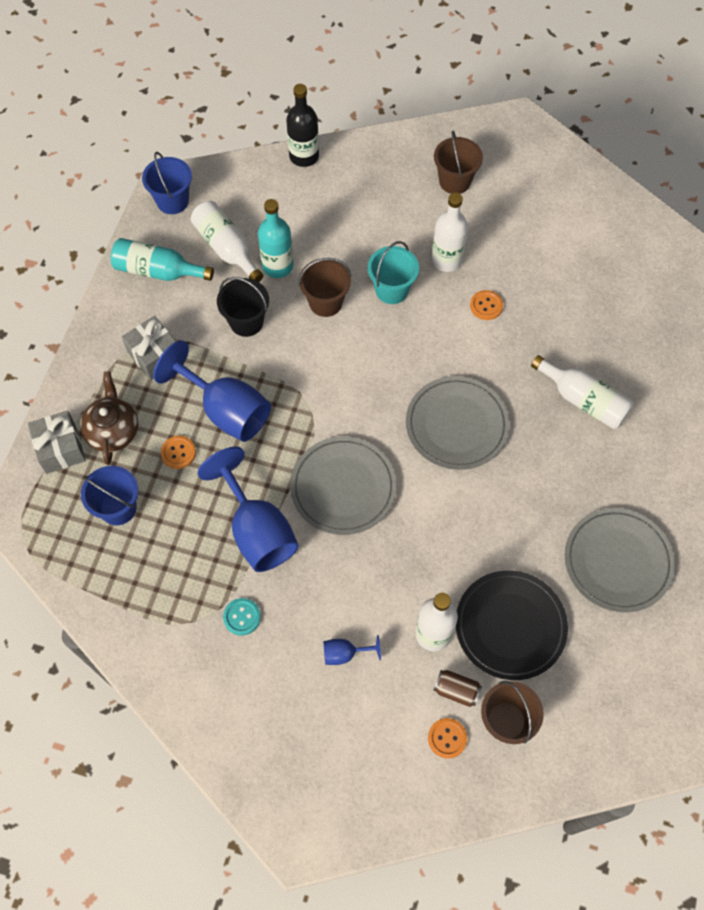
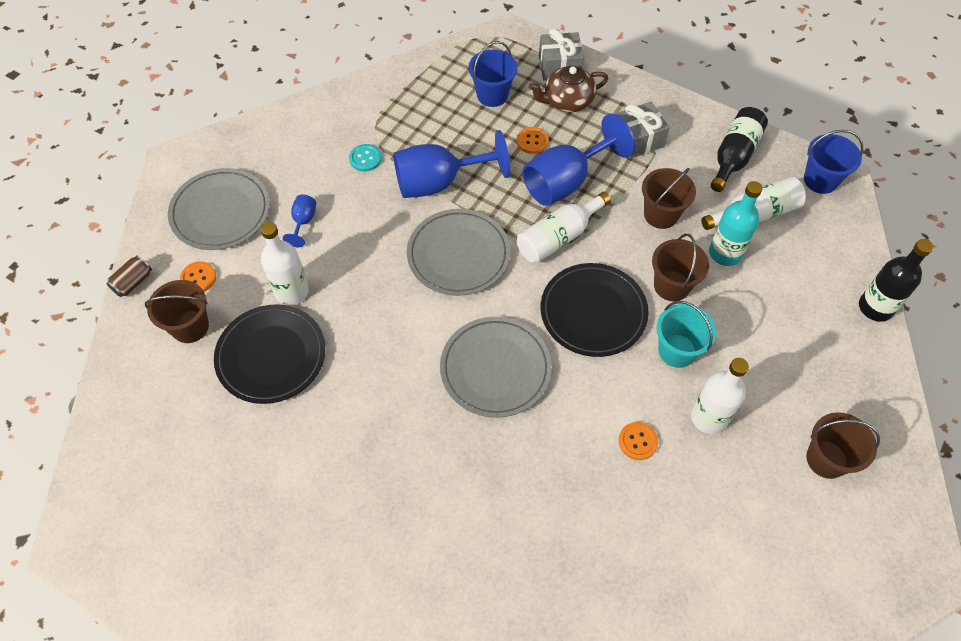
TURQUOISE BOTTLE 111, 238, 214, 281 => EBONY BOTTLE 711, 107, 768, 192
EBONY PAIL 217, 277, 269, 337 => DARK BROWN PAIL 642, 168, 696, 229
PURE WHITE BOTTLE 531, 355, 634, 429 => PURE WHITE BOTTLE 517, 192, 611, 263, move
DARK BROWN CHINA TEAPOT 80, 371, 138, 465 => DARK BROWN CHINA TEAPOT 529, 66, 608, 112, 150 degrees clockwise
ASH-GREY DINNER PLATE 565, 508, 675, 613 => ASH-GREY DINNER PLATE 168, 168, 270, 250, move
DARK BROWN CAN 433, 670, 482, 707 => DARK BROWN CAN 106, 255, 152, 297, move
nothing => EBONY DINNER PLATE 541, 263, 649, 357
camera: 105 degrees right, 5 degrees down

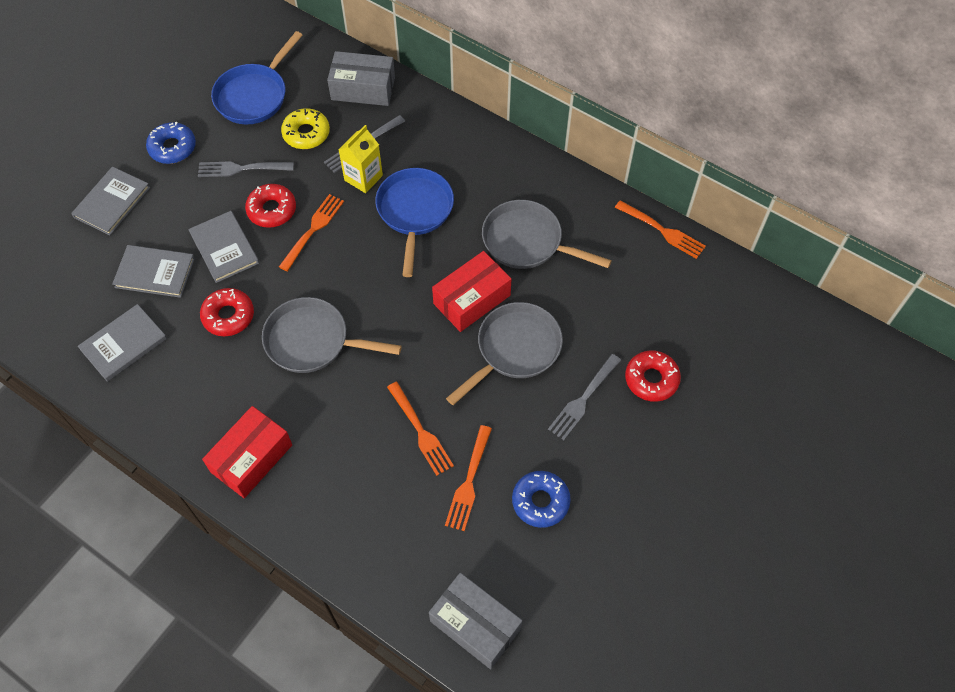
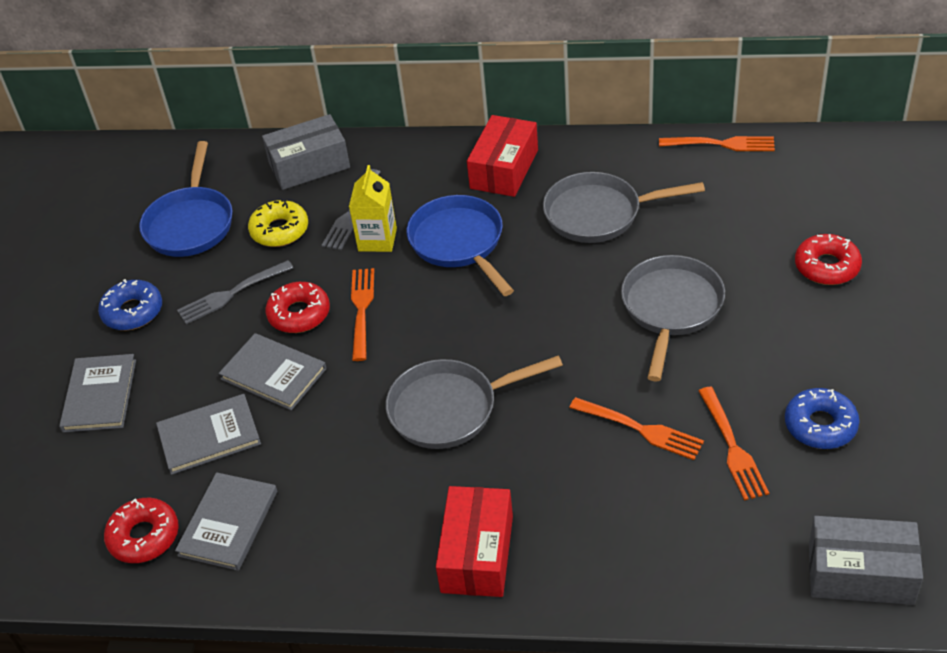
CRIMSON PACKAGE 432, 251, 511, 332 => CRIMSON PACKAGE 467, 115, 538, 197, move
CRIMSON DOUGHNUT 200, 288, 254, 336 => CRIMSON DOUGHNUT 104, 498, 179, 563, move
ASH-GREY FORK 548, 354, 621, 440 => nothing
camera: 25 degrees left, 15 degrees down

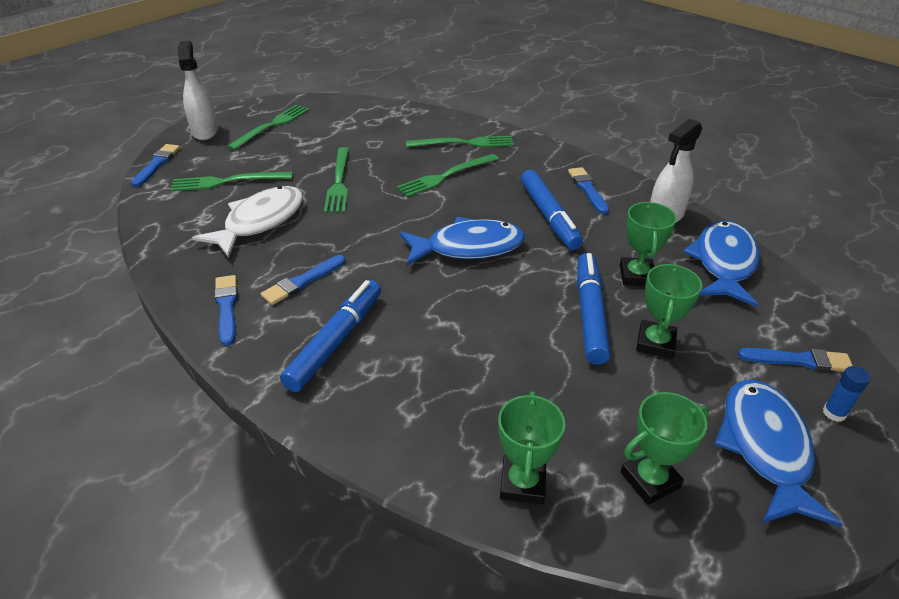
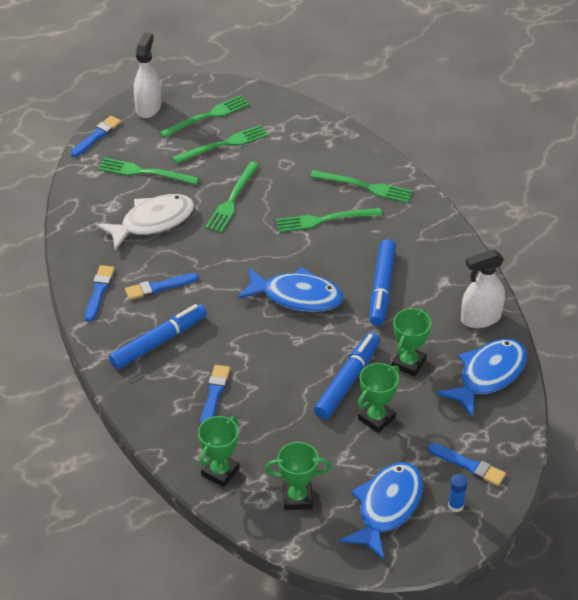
COBALT PAINT BRUSH 568, 167, 609, 214 => COBALT PAINT BRUSH 201, 365, 230, 423, move
nothing => EMERALD FORK 172, 125, 269, 164
camera: 25 degrees right, 5 degrees up

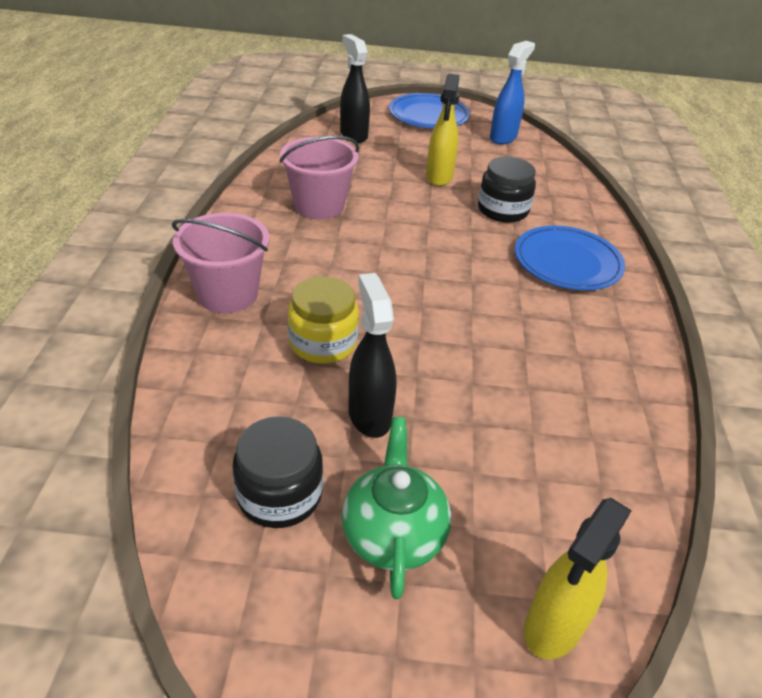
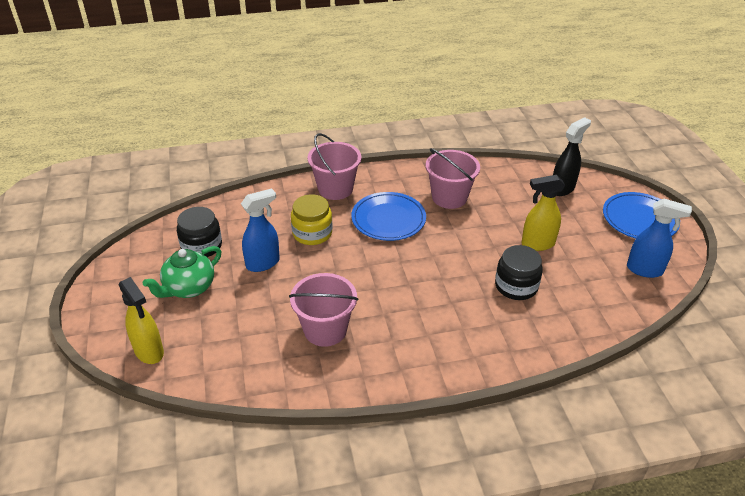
COBALT DINNER PLATE 515, 226, 625, 290 => COBALT DINNER PLATE 351, 192, 426, 241, move
EBONY SPRAY CLEANER 349, 273, 397, 438 => COBALT SPRAY CLEANER 241, 188, 280, 272
EMERALD CHINA TEAPOT 342, 417, 451, 599 => EMERALD CHINA TEAPOT 143, 246, 221, 298, 150 degrees clockwise
GOLDEN SPRAY CLEANER 524, 498, 632, 660 => GOLDEN SPRAY CLEANER 119, 277, 164, 364, 150 degrees counterclockwise
nothing => PINK PAIL 289, 273, 358, 347
camera: 75 degrees right, 0 degrees up

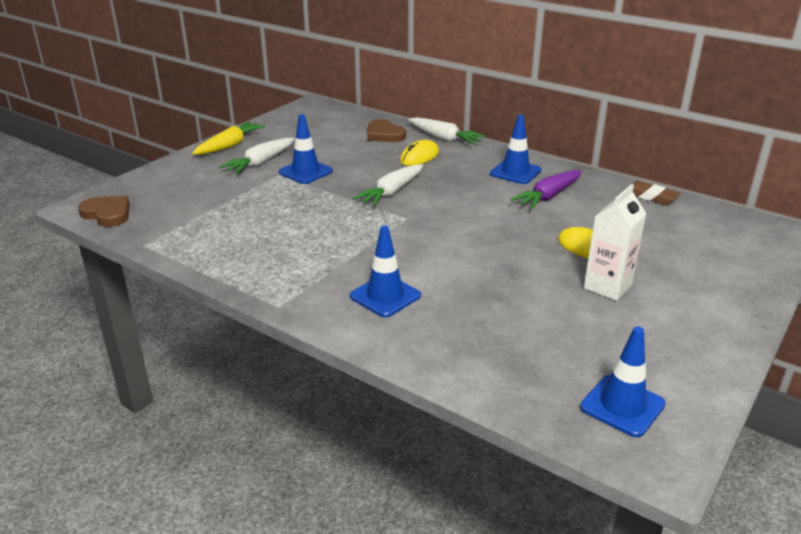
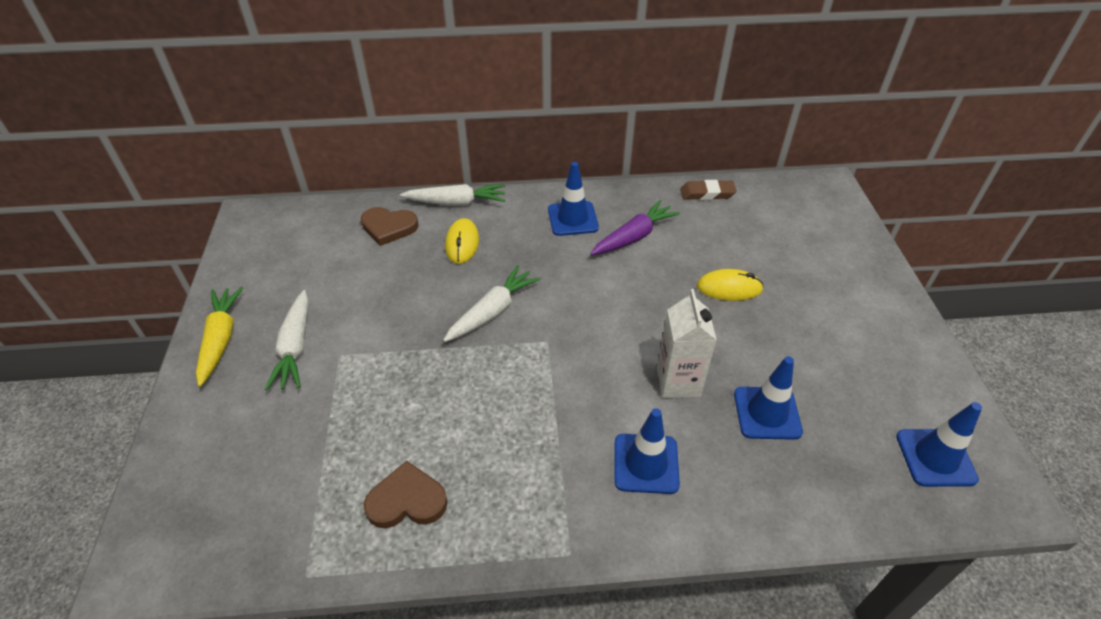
COBALT SAFETY CONE 279, 114, 333, 184 => COBALT SAFETY CONE 734, 356, 803, 440, move
PURE WHITE TOY CARROT 353, 164, 423, 206 => PURE WHITE TOY CARROT 443, 265, 540, 342, 135 degrees counterclockwise
ROYAL PURPLE TOY CARROT 510, 170, 582, 209 => ROYAL PURPLE TOY CARROT 590, 200, 680, 255, 135 degrees counterclockwise
PURE WHITE JUICE CARTON 584, 184, 647, 301 => PURE WHITE JUICE CARTON 657, 289, 717, 398, move
DARK BROWN HEART SHAPE 78, 196, 130, 227 => DARK BROWN HEART SHAPE 364, 461, 448, 528, move
camera: 40 degrees left, 15 degrees up

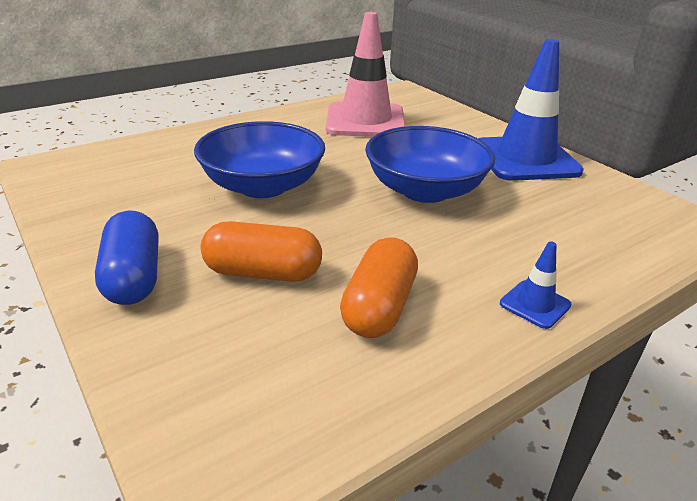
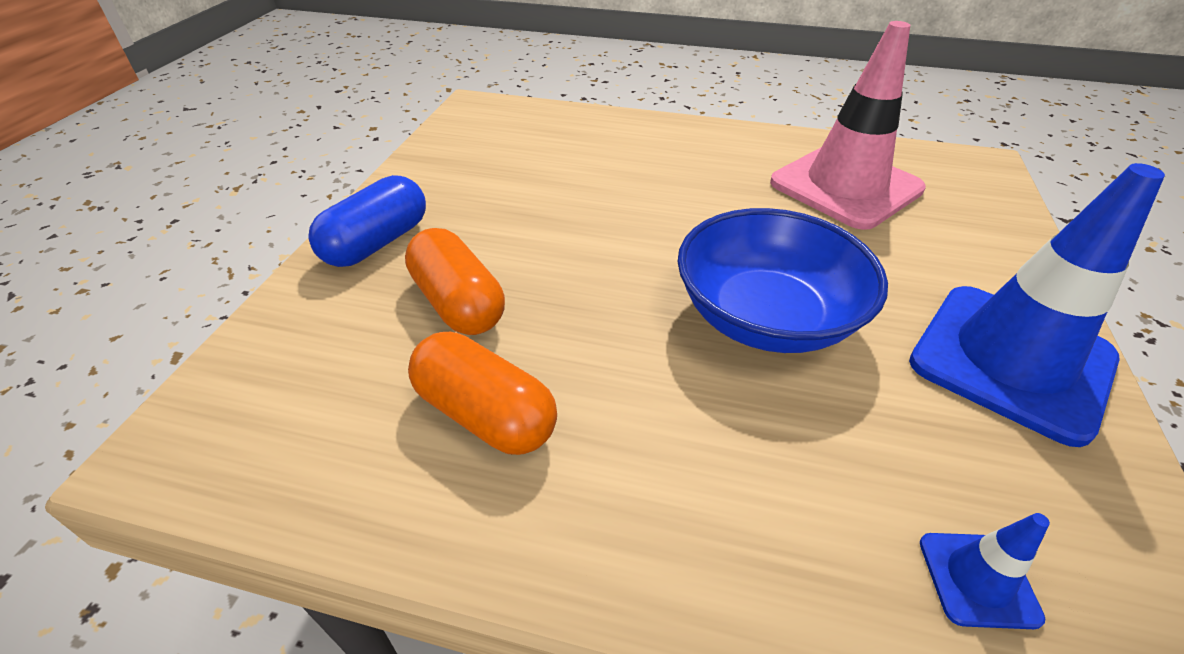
COBALT DEEP DISH 194, 121, 325, 198 => nothing
ORANGE PILL 340, 237, 418, 338 => ORANGE PILL 408, 332, 557, 455, 60 degrees clockwise
COBALT SAFETY CONE 500, 241, 572, 329 => COBALT SAFETY CONE 920, 513, 1050, 629, move
camera: 50 degrees right, 10 degrees up

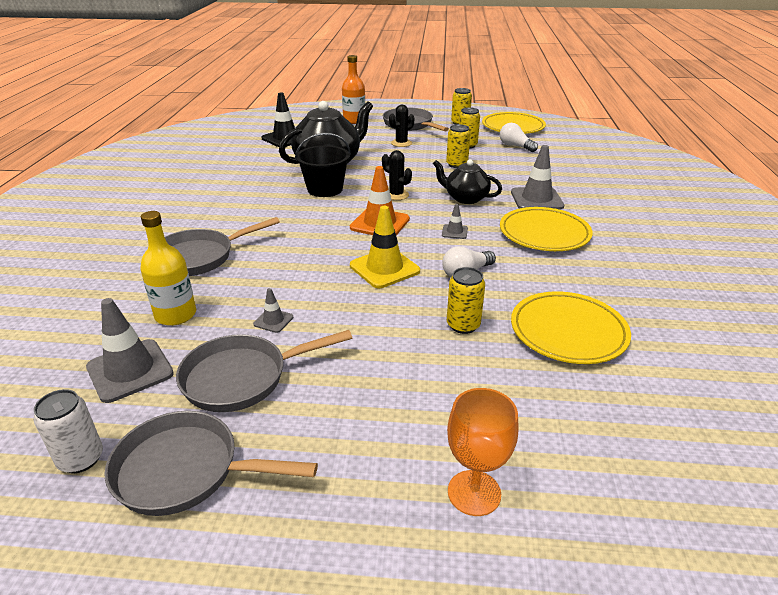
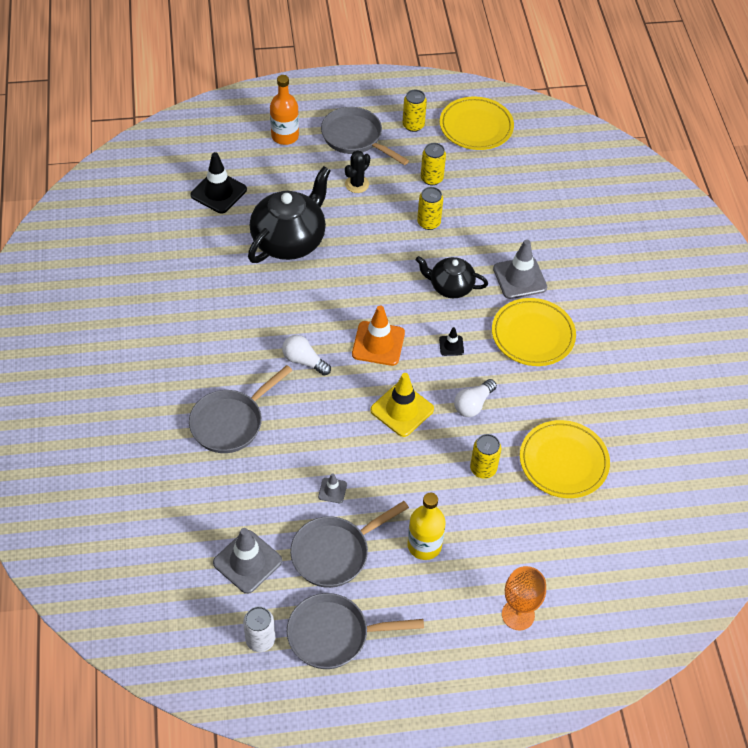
PURE WHITE LIGHTBULB 500, 123, 538, 152 => PURE WHITE LIGHTBULB 282, 335, 331, 376, move
EBONY PAIL 295, 133, 351, 197 => nothing
EBONY PRICKLY PLANT 382, 150, 412, 200 => nothing
ASH-GREY SAFETY CONE 442, 204, 468, 239 => EBONY SAFETY CONE 439, 327, 464, 356
GOLDEN BOTTLE 140, 211, 196, 326 => GOLDEN BOTTLE 407, 493, 446, 560, move
camera: 15 degrees left, 20 degrees up

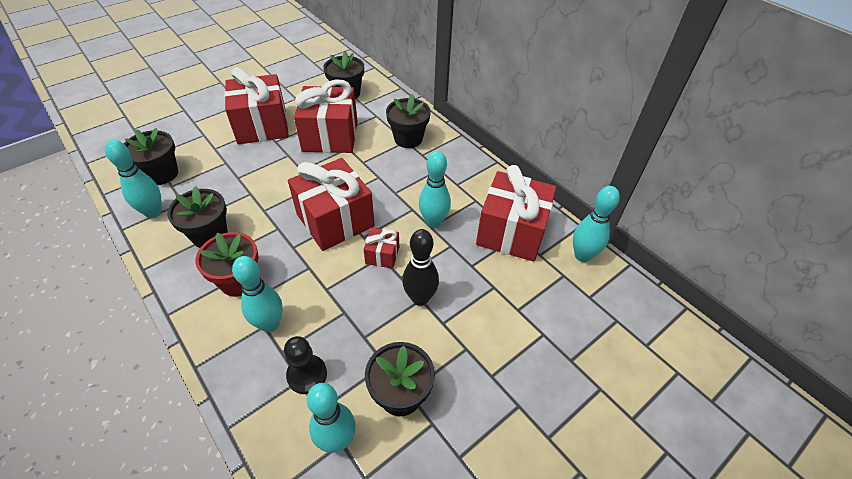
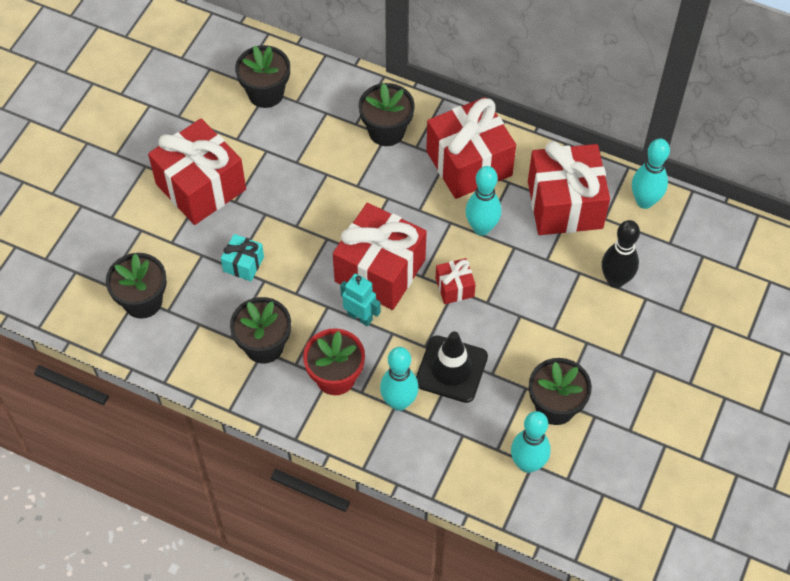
CRIMSON GIFT 294, 79, 358, 153 => CRIMSON GIFT 426, 97, 516, 199, move
TURQUOISE TENPIN 105, 140, 162, 218 => nothing
EBONY TENPIN 402, 229, 439, 306 => EBONY TENPIN 602, 220, 640, 288, move
EBONY CHESS PAWN 284, 336, 327, 394 => nothing
nothing => TURQUOISE GIFT 221, 234, 264, 281
nothing => TURQUOISE ROBOT FIGURE 340, 274, 381, 326
nothing => EBONY SAFETY CONE 416, 331, 488, 403
camera: 25 degrees left, 10 degrees up

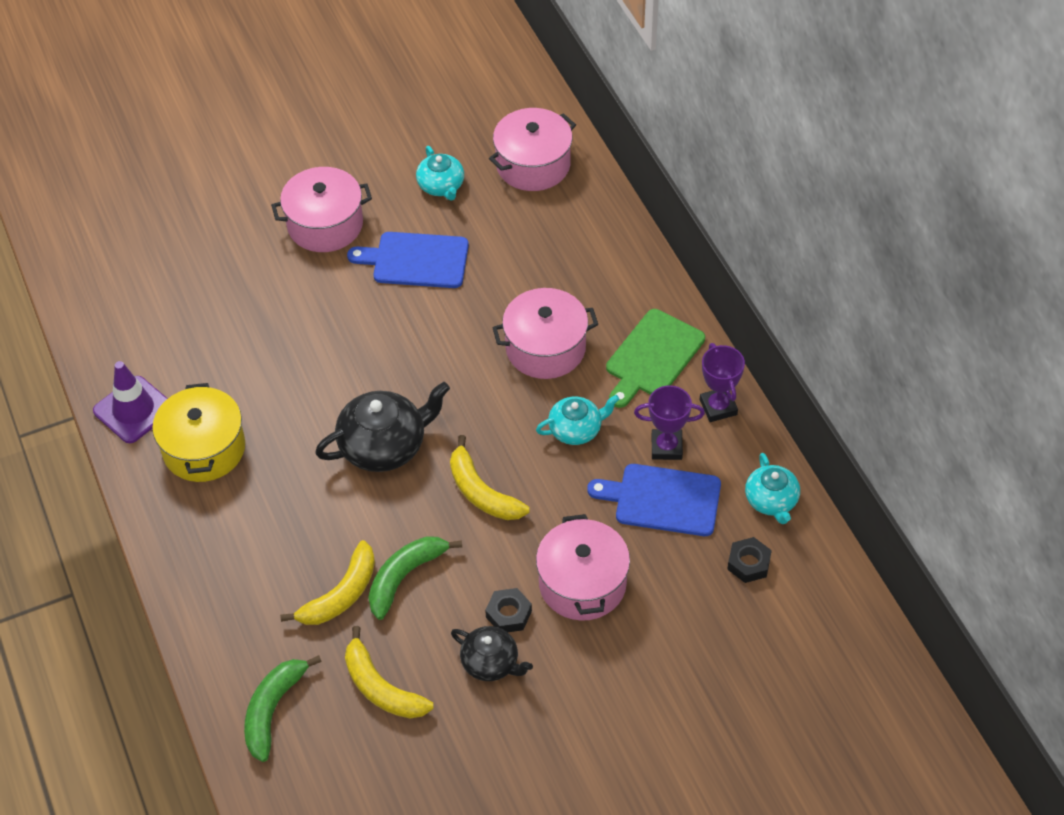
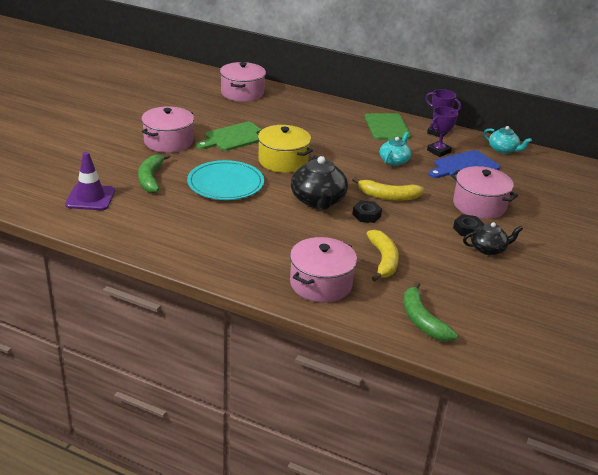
TURQUOISE CHINA TEAPOT 416, 146, 464, 201 => nothing
COBALT BREAD BOARD 347, 232, 469, 288 => EMERALD BREAD BOARD 196, 122, 262, 151
PINK COOKING POT 492, 288, 598, 379 => PINK COOKING POT 290, 237, 357, 303, move
ROYAL PURPLE SAFETY CONE 93, 361, 168, 443 => ROYAL PURPLE SAFETY CONE 65, 152, 115, 210, move
EBONY CHINA TEAPOT 315, 382, 450, 472 => EBONY CHINA TEAPOT 291, 155, 348, 210, 150 degrees clockwise
GOLDEN COOKING POT 152, 383, 245, 482 => GOLDEN COOKING POT 256, 125, 313, 173, move
EMERALD BANANA FRUIT 369, 536, 462, 620 => EMERALD BANANA FRUIT 138, 153, 171, 193, move
EBONY NUT 727, 537, 772, 583 => EBONY NUT 352, 201, 382, 223, move
GOLDEN BANANA FRUIT 345, 626, 434, 719 => nothing
nothing => TURQUOISE DINNER PLATE 187, 160, 264, 200
camera: 45 degrees left, 20 degrees down

